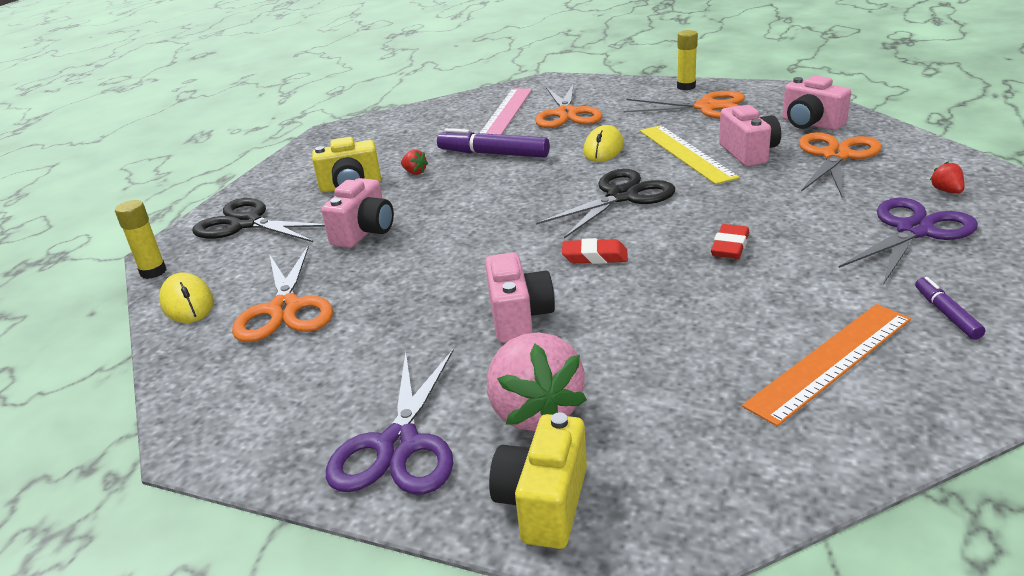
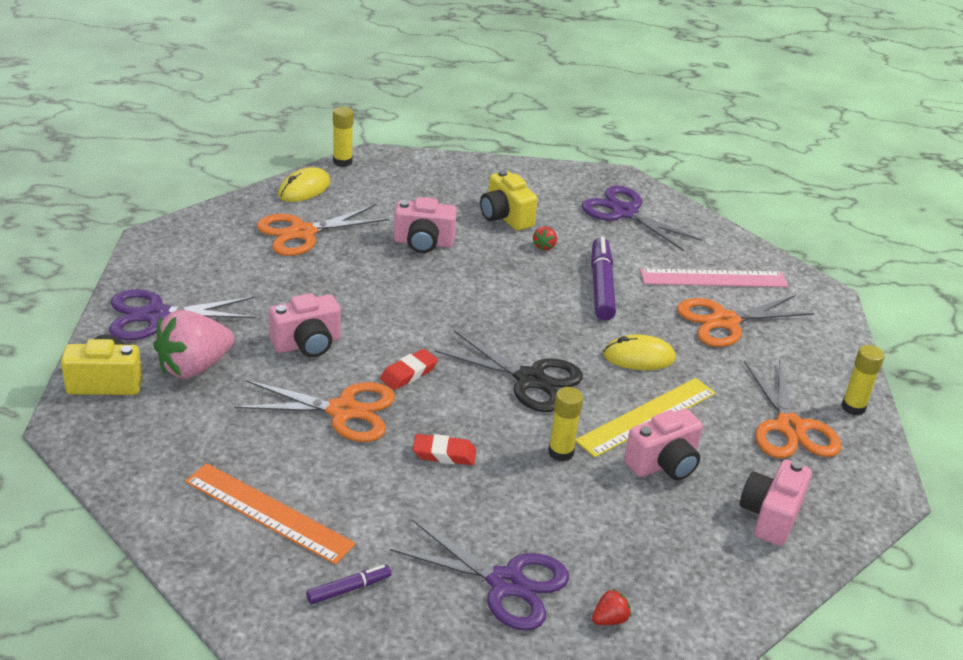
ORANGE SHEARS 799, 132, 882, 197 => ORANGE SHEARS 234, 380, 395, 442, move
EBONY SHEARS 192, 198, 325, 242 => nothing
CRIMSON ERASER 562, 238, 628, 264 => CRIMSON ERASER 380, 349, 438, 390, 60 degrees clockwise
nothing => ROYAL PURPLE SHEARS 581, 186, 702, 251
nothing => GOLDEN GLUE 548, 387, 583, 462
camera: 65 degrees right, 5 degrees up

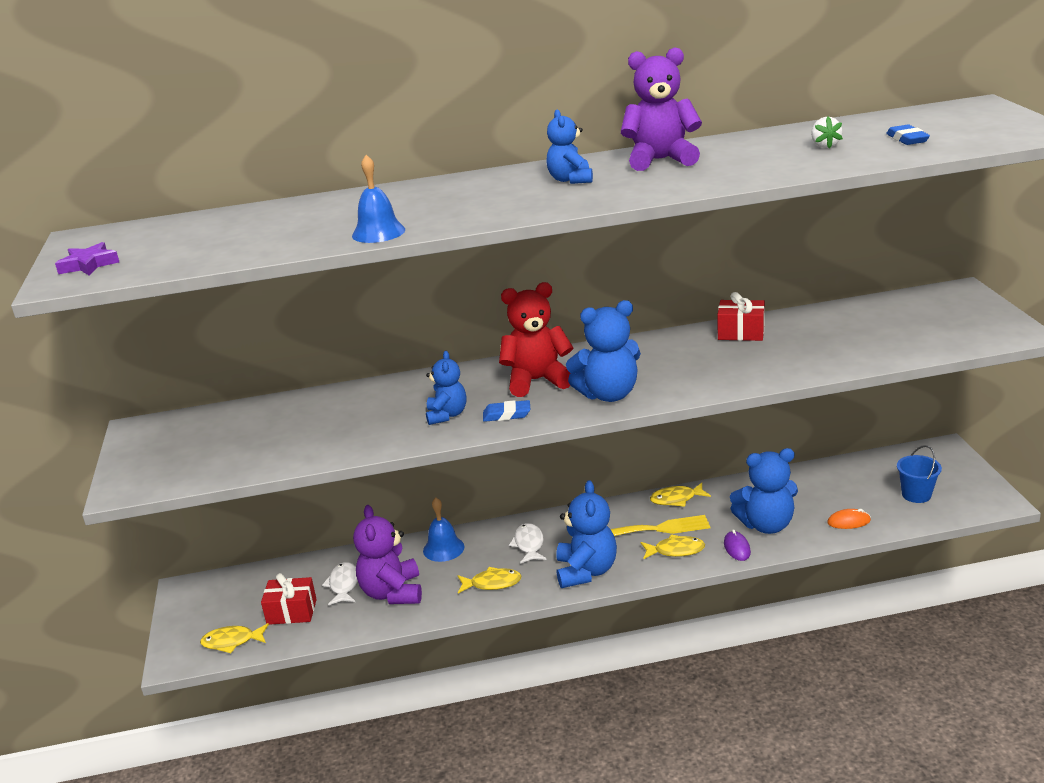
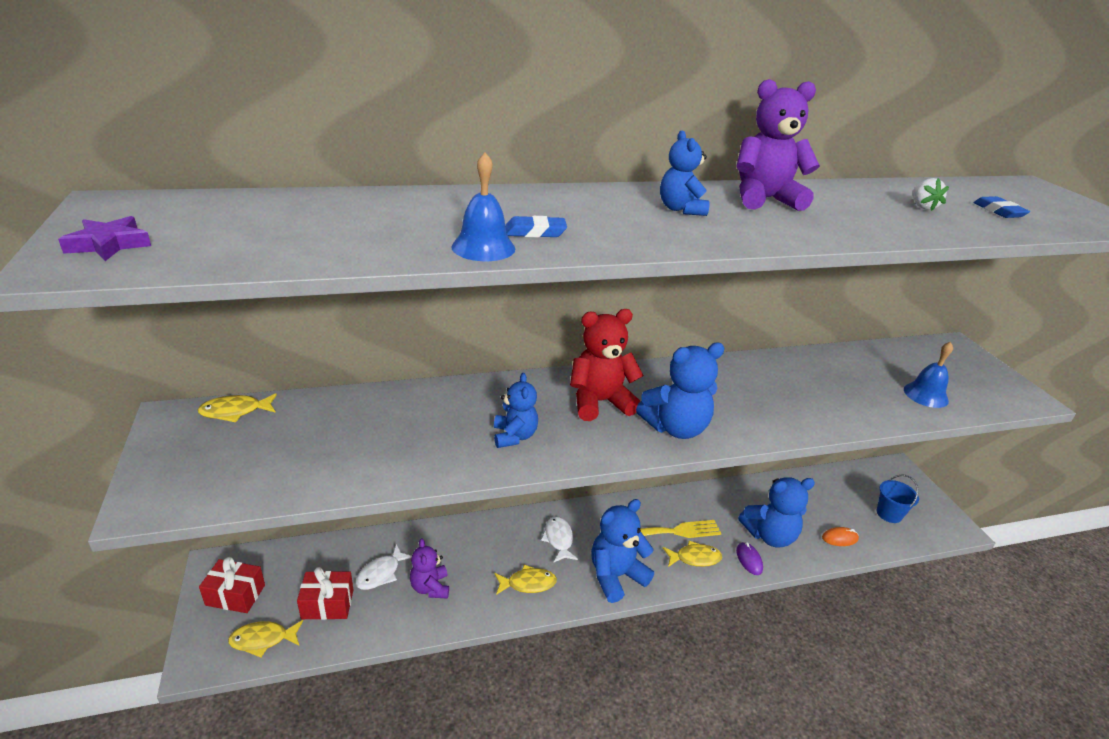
CRIMSON GIFT 717, 292, 765, 341 => CRIMSON GIFT 199, 557, 265, 613, move
COBALT ERASER 483, 400, 530, 422 => COBALT ERASER 505, 216, 567, 237, move
COBALT STUFFED BEAR 556, 480, 617, 588 => COBALT STUFFED BEAR 591, 499, 654, 603, 120 degrees counterclockwise
GOLDEN FISH 650, 483, 711, 507 => GOLDEN FISH 198, 393, 277, 422, move
COBALT SCHOOL BELL 423, 498, 464, 562 => COBALT SCHOOL BELL 904, 342, 953, 408, move
ROYAL PURPLE STUFFED BEAR 353, 505, 422, 604 => ROYAL PURPLE STUFFED BEAR 410, 538, 449, 599, x0.63
PURE WHITE FISH 322, 562, 358, 605 => PURE WHITE FISH 356, 544, 412, 590, 135 degrees counterclockwise
camera: 10 degrees left, 5 degrees up

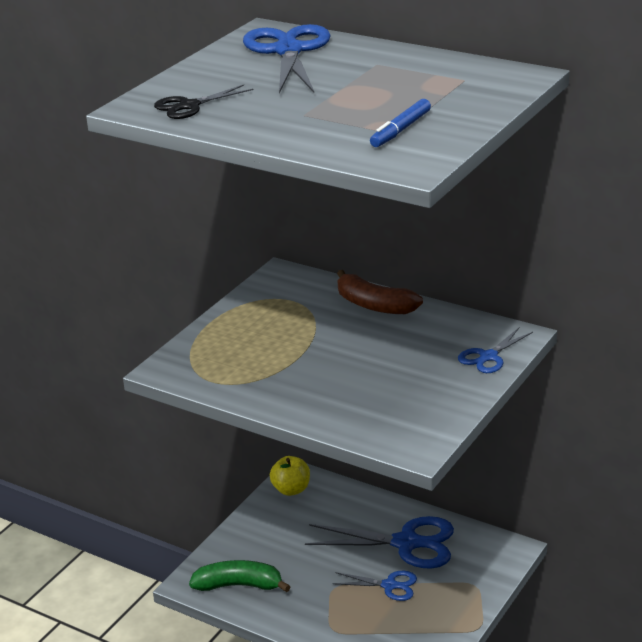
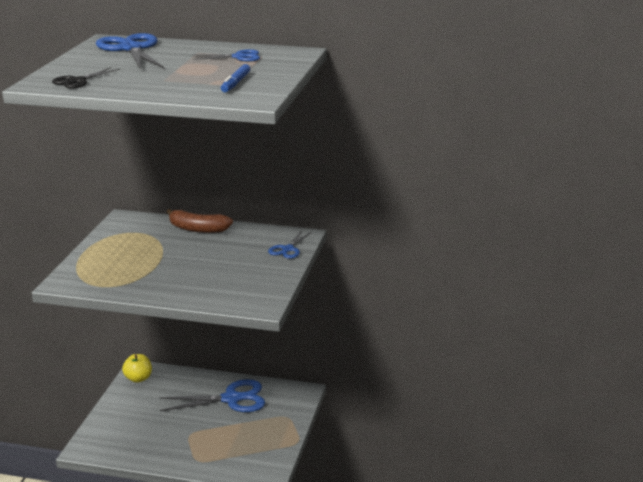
EMERALD BANANA FRUIT 189, 560, 291, 592 => nothing
COBALT SHEARS 332, 571, 417, 601 => COBALT SHEARS 193, 49, 260, 61, move
camera: 20 degrees left, 5 degrees down

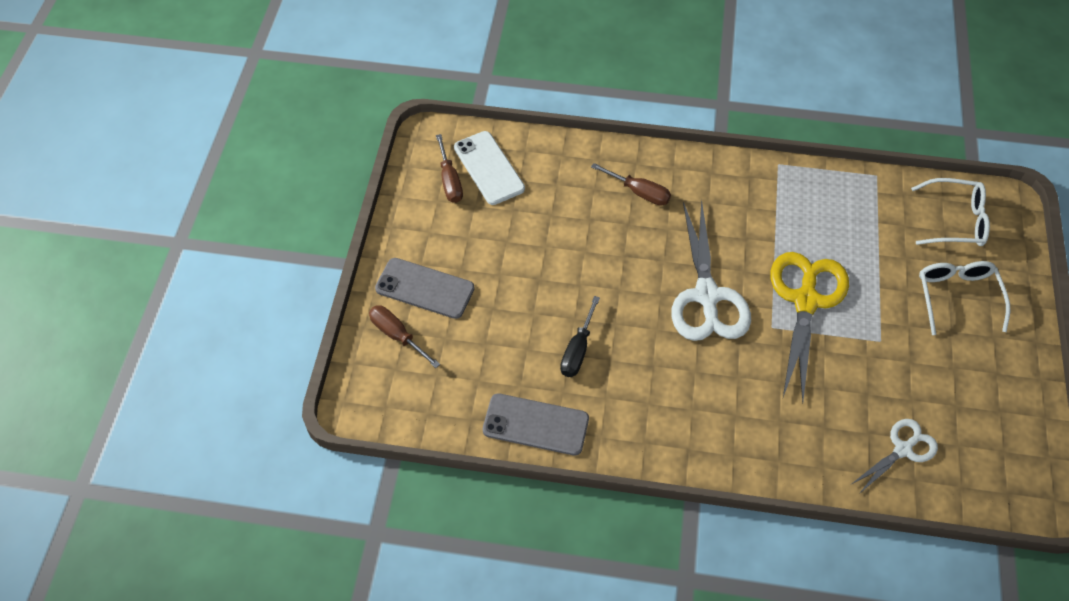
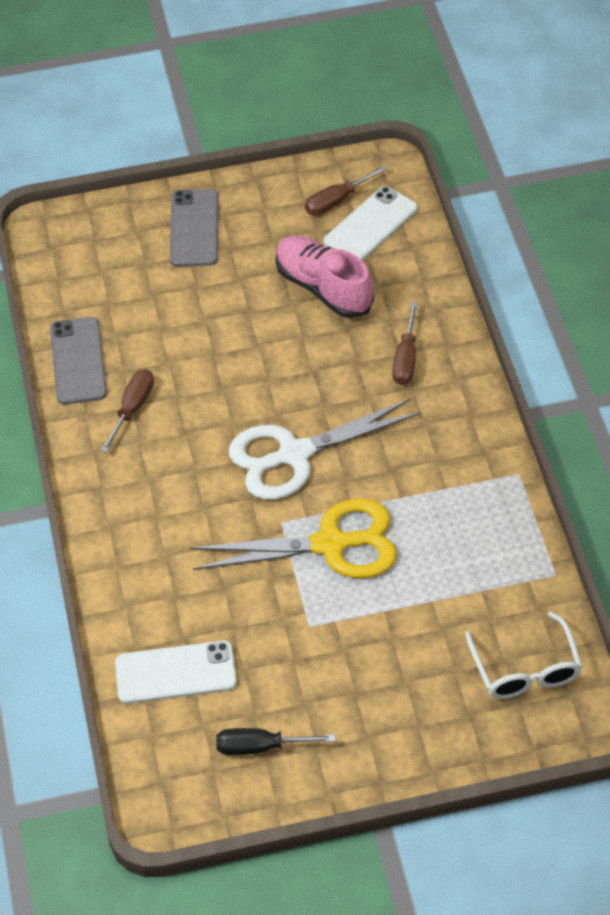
PURE WHITE EYEGLASSES 919, 261, 1010, 335 => nothing
EBONY SCREWDRIVER 560, 296, 600, 377 => EBONY SCREWDRIVER 216, 728, 335, 755, move
DARK BROWN SCREWDRIVER 369, 305, 440, 368 => DARK BROWN SCREWDRIVER 101, 369, 154, 453, move
PURE WHITE SHEARS 850, 419, 938, 495 => PURE WHITE PHONE 115, 641, 237, 704
nothing => PINK SNEAKER 275, 235, 374, 318
camera: 70 degrees right, 5 degrees down

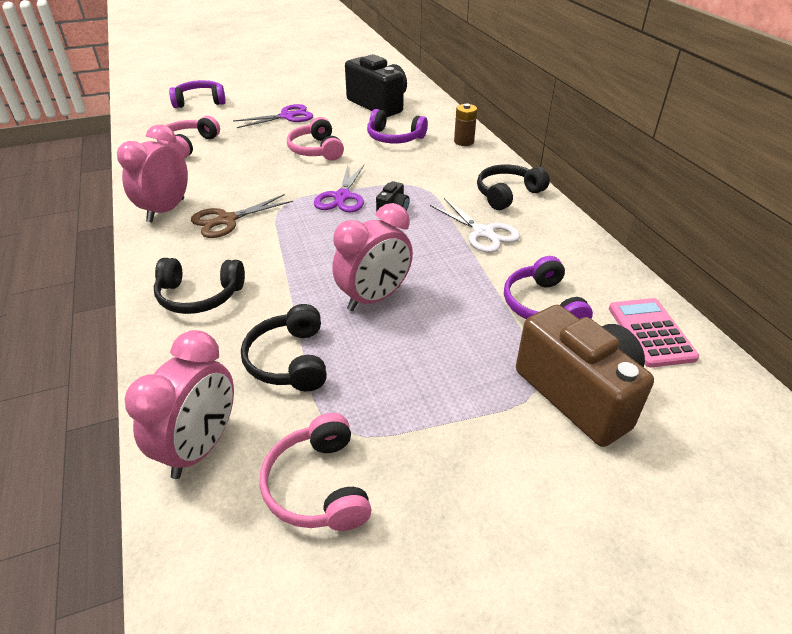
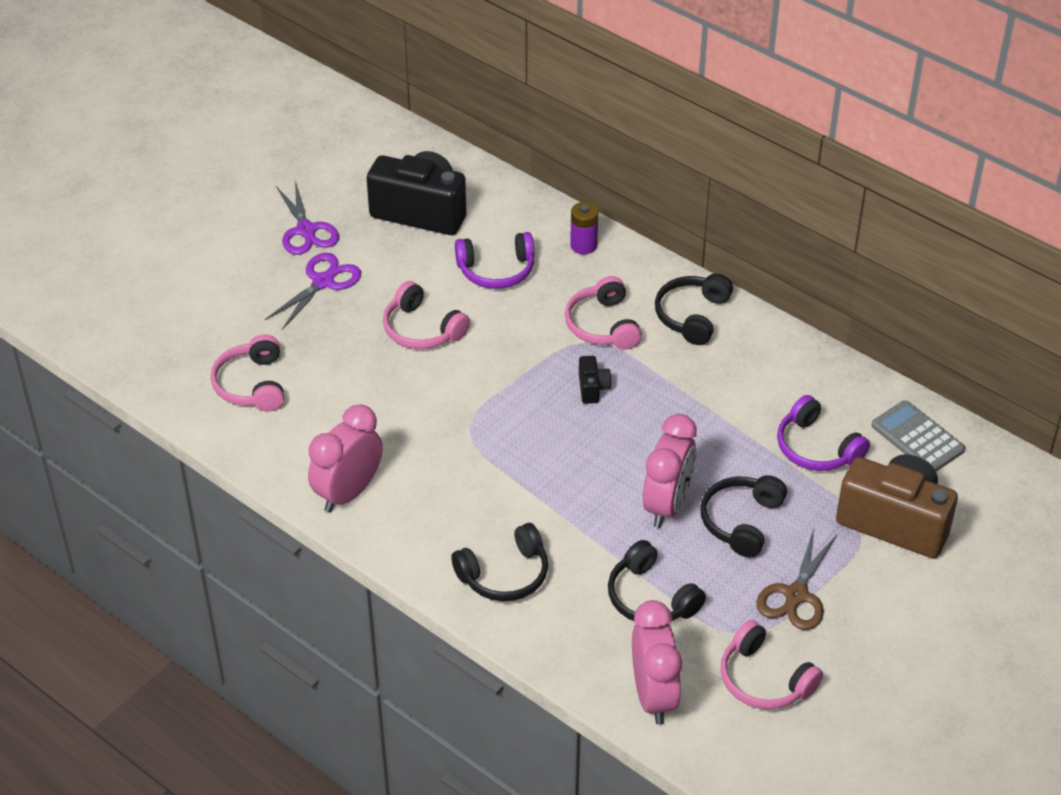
ROYAL PURPLE HEADSET 169, 80, 226, 108 => nothing
DARK BROWN AA BATTERY 454, 103, 477, 146 => ROYAL PURPLE AA BATTERY 570, 202, 598, 254
PINK BEDSIDE CLOCK 117, 125, 188, 222 => PINK BEDSIDE CLOCK 308, 404, 383, 512, 45 degrees clockwise
ROYAL PURPLE SHEARS 314, 165, 364, 212 => ROYAL PURPLE SHEARS 276, 181, 339, 255, move
DARK BROWN SHEARS 191, 194, 293, 238 => DARK BROWN SHEARS 756, 529, 837, 630, move
PURE WHITE SHEARS 430, 198, 520, 253 => nothing
PINK POCKET CALCULATOR 609, 298, 699, 367 => ASH-GREY POCKET CALCULATOR 871, 400, 965, 471
nothing => PINK HEADSET 565, 276, 642, 350
nothing => EBONY HEADSET 700, 475, 787, 557
camera: 30 degrees left, 5 degrees up

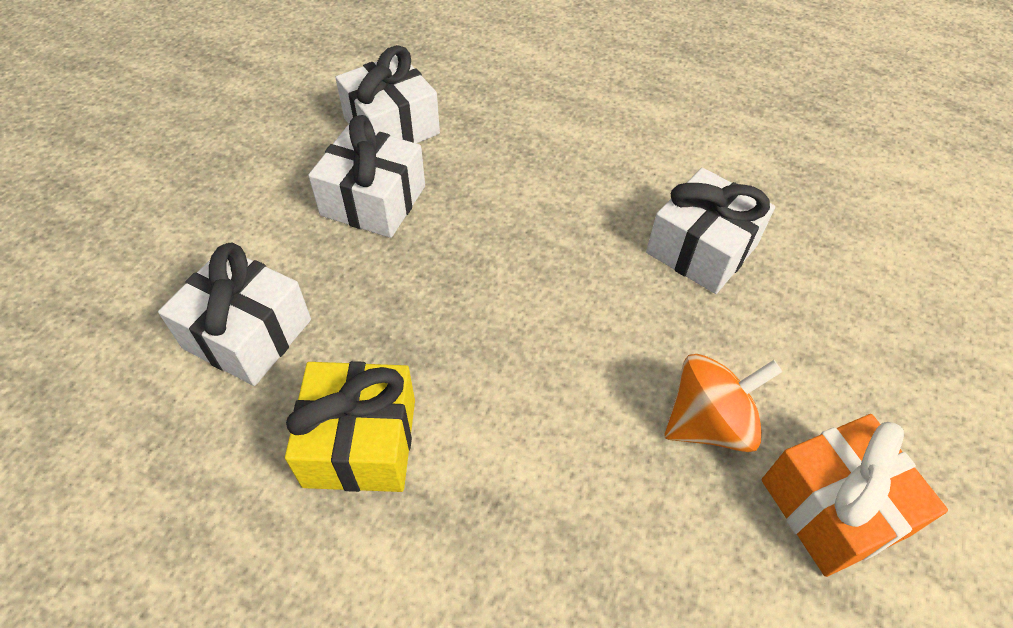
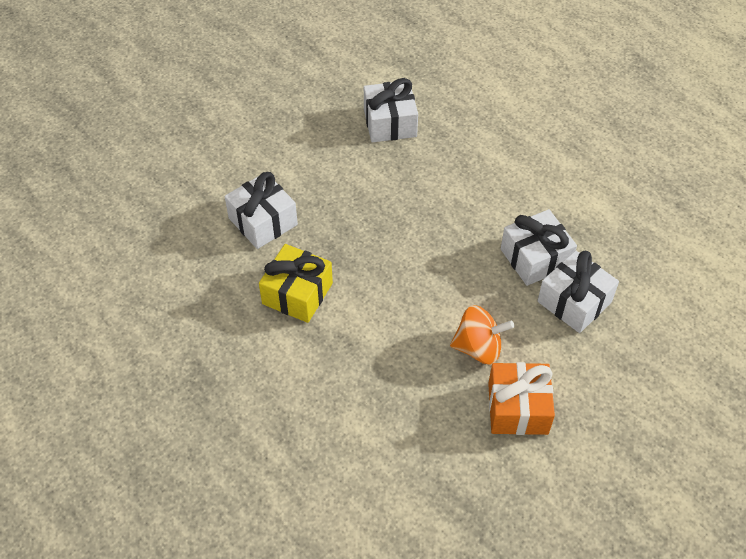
PURE WHITE GIFT 308, 115, 425, 238 => PURE WHITE GIFT 538, 251, 619, 333, move
camera: 25 degrees right, 0 degrees up

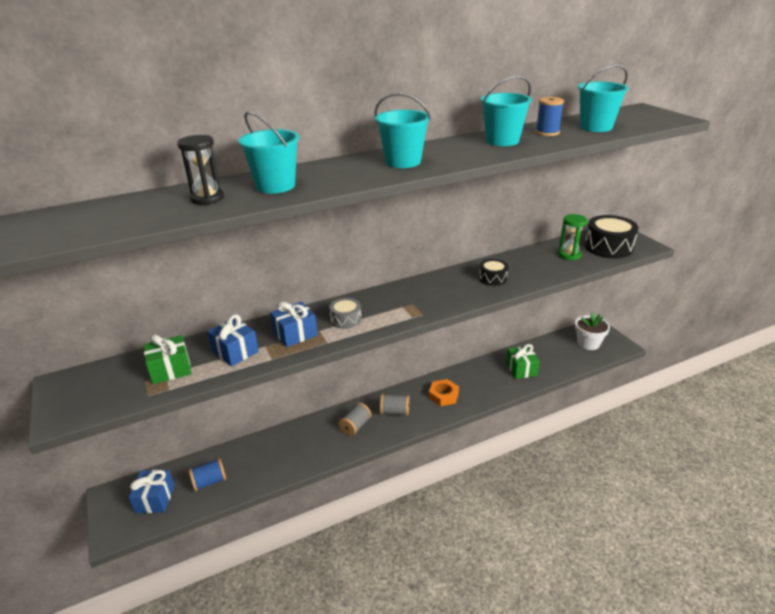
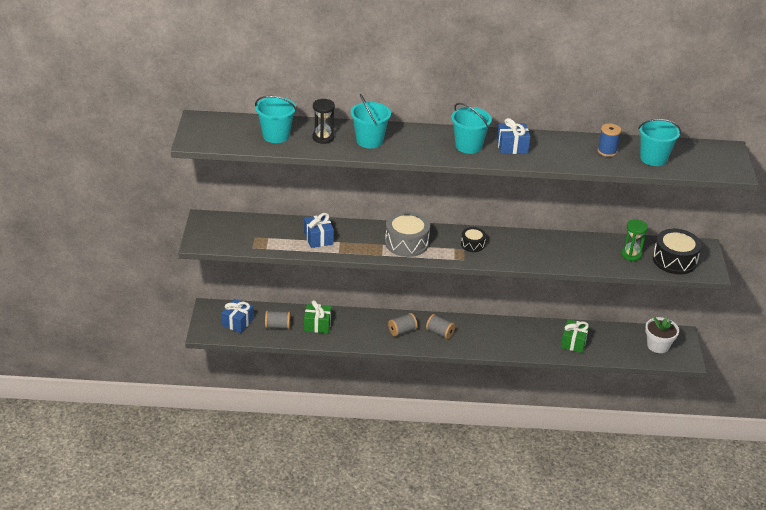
TURQUOISE PAIL 480, 76, 532, 146 => TURQUOISE PAIL 255, 96, 296, 143, move
EBONY TOY DRUM 479, 259, 508, 286 => EBONY TOY DRUM 461, 227, 486, 252, move
ASH-GREY TOY DRUM 330, 298, 361, 329 => ASH-GREY TOY DRUM 385, 211, 430, 257, x1.81
COBALT GIFT 270, 302, 318, 347 => COBALT GIFT 497, 118, 530, 154, move
EMERALD GIFT 144, 334, 192, 384 => EMERALD GIFT 304, 300, 332, 333, move
ORANGE NUT 429, 379, 459, 406 => nothing
COBALT REEL OF THREAD 188, 458, 226, 491 => ASH-GREY REEL OF THREAD 265, 311, 291, 329
camera: 25 degrees right, 5 degrees up

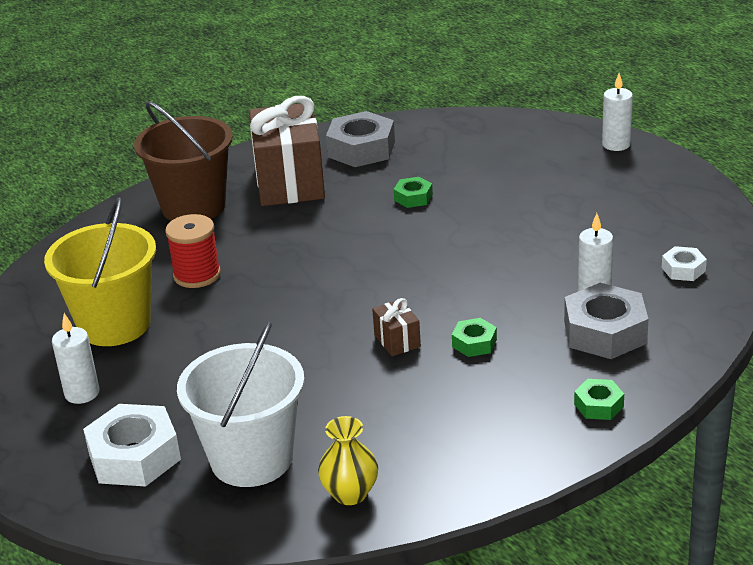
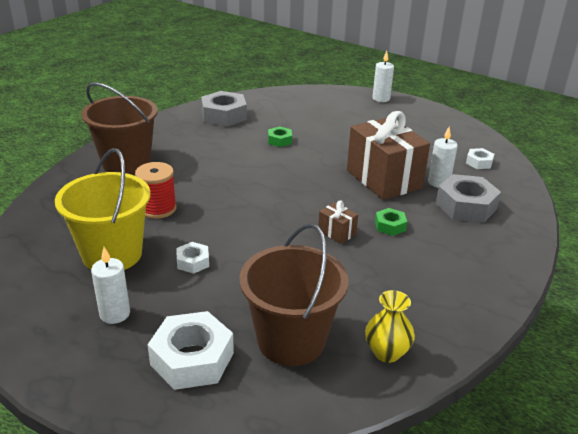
DARK BROWN GIFT 249, 96, 325, 206 => DARK BROWN GIFT 347, 111, 430, 200, move
PURE WHITE PAIL 177, 322, 305, 487 => DARK BROWN PAIL 240, 223, 349, 366
EMERALD NUT 574, 379, 624, 420 => nothing
nothing => PURE WHITE NUT 177, 242, 209, 274
camera: 25 degrees left, 0 degrees up

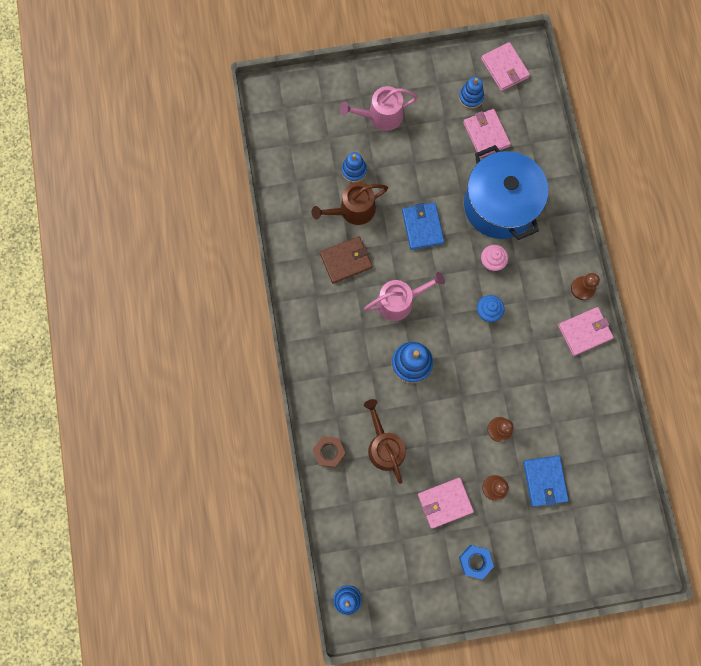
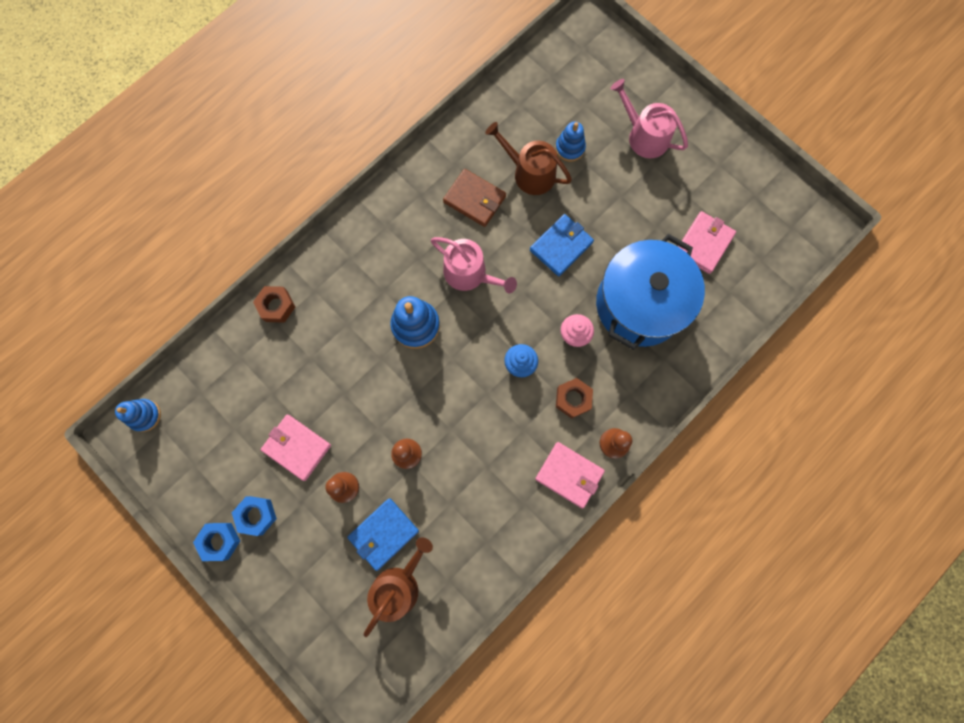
PINK CARD WALLET 481, 42, 530, 91 => nothing
COBALT RING STACKER 459, 77, 484, 109 => nothing
DARK BROWN WATERING POT 364, 399, 406, 484 => DARK BROWN WATERING POT 363, 537, 433, 637, move
nothing => DARK BROWN NUT 556, 378, 593, 419
nothing => COBALT NUT 193, 523, 240, 561
camera: 55 degrees right, 0 degrees up

